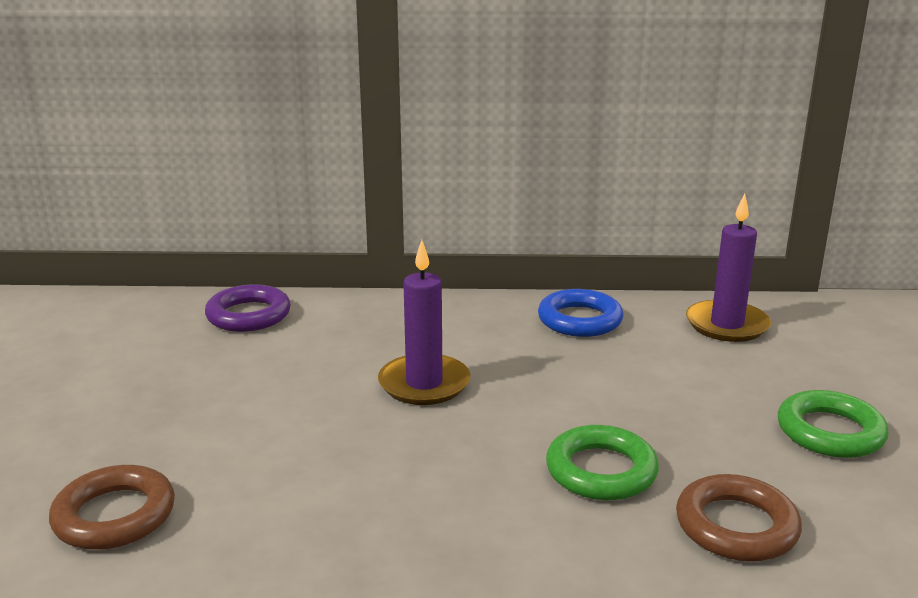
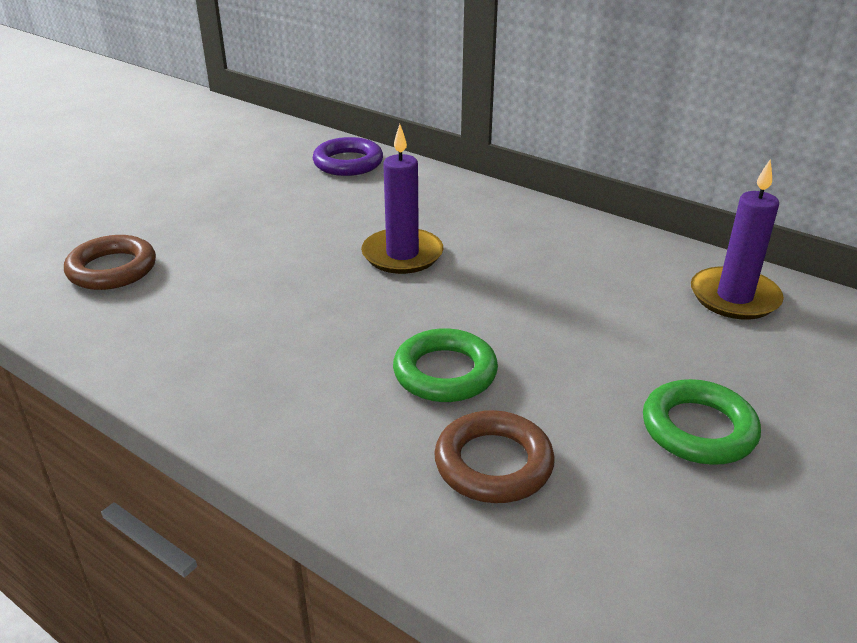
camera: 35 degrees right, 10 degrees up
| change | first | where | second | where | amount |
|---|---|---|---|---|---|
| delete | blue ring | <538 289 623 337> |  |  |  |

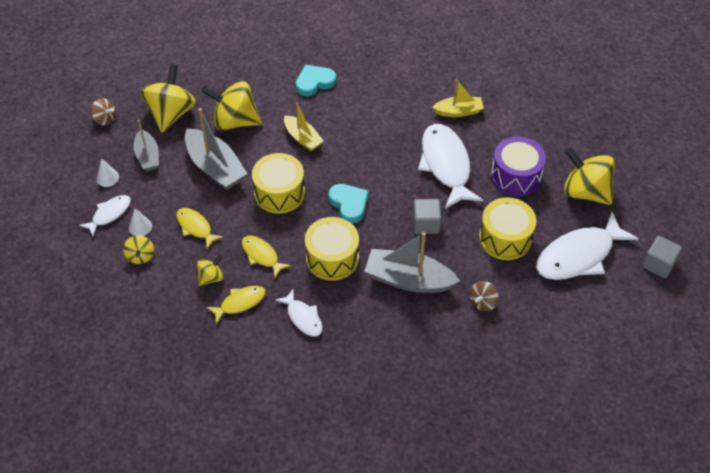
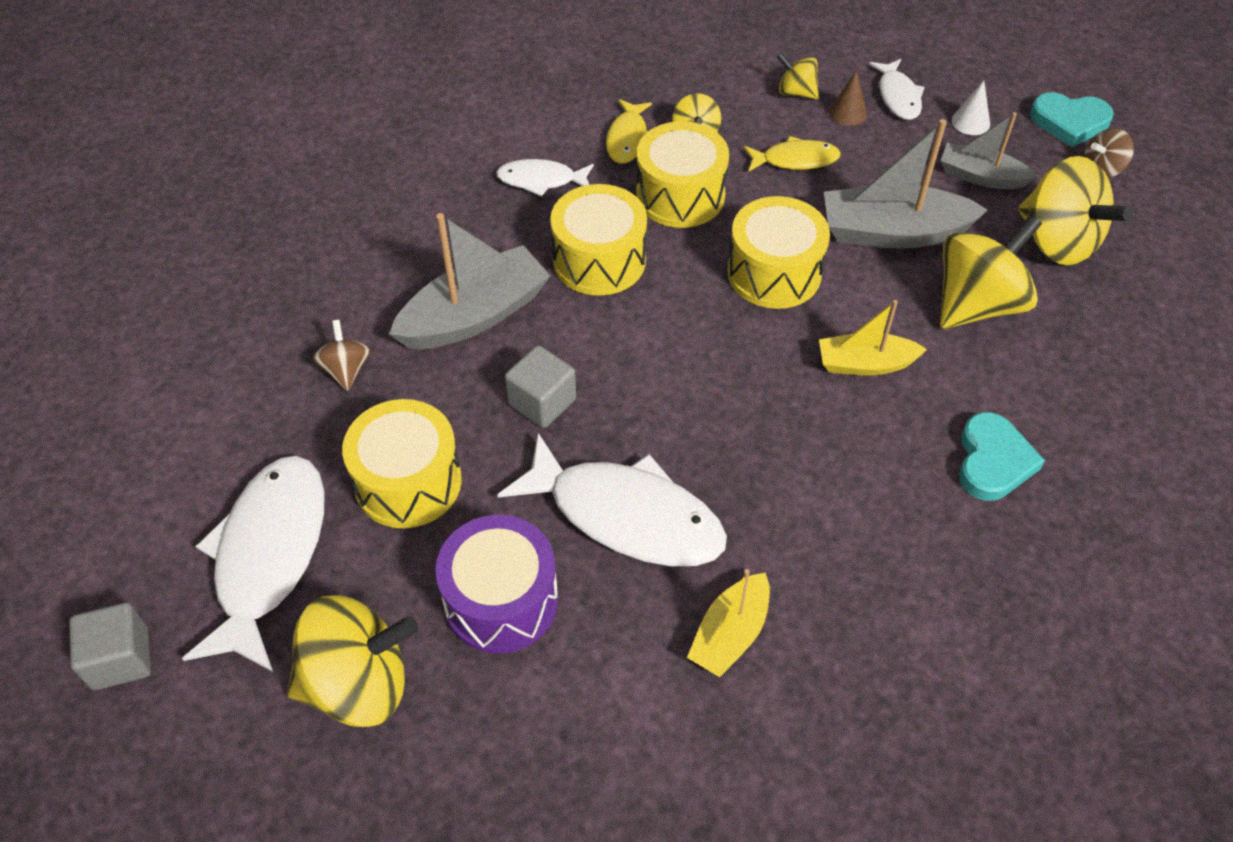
camera: 130 degrees right, 0 degrees up
| change | first | where | second | where | amount |
|---|---|---|---|---|---|
| move | turquoise heart | <328 184 369 224> |  | <1030 92 1114 147> |  |
| recolor | pure white solid cone | <129 208 152 236> | russet solid cone | <829 71 867 126> |  |
| replace | yellow fish figure | <242 236 291 278> | yellow snare drum | <636 121 729 228> |  |

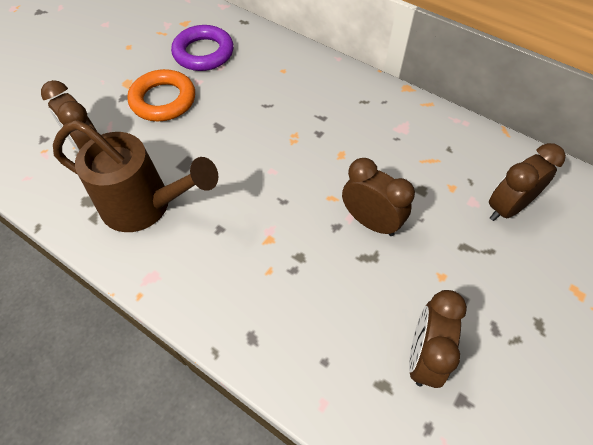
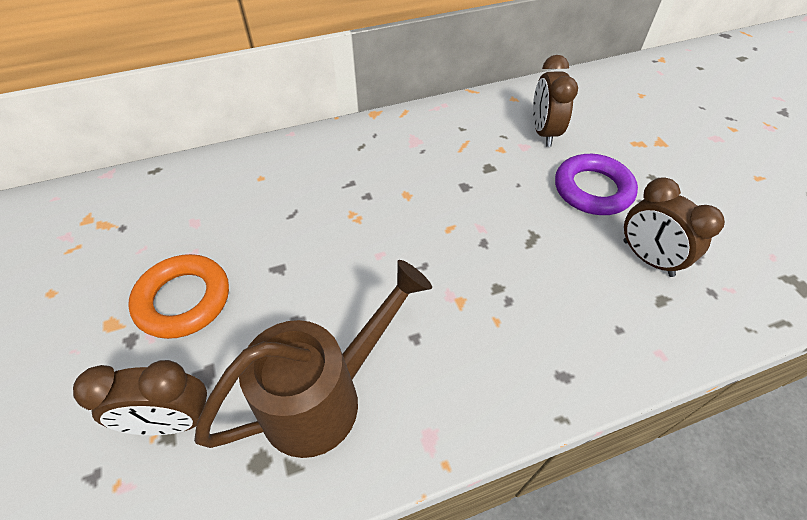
camera: 55 degrees left, 5 degrees down
| change | first | where | second | where | amount |
|---|---|---|---|---|---|
| move | purple ring | <171 25 234 71> |  | <555 154 638 215> |  |
| delete | russet alarm clock | <342 158 415 236> |  |  |  |

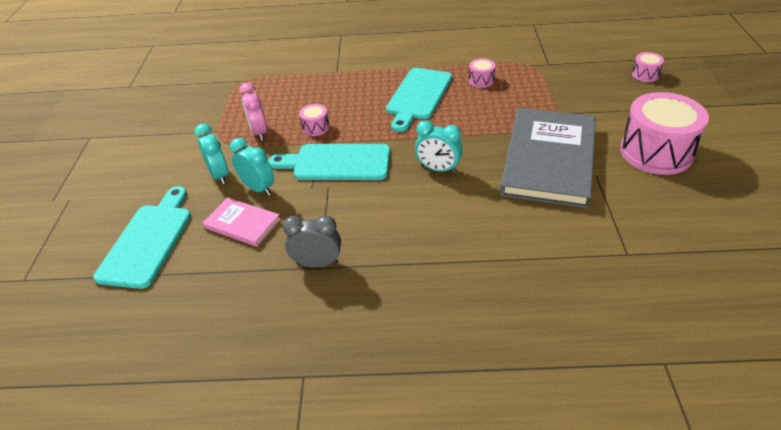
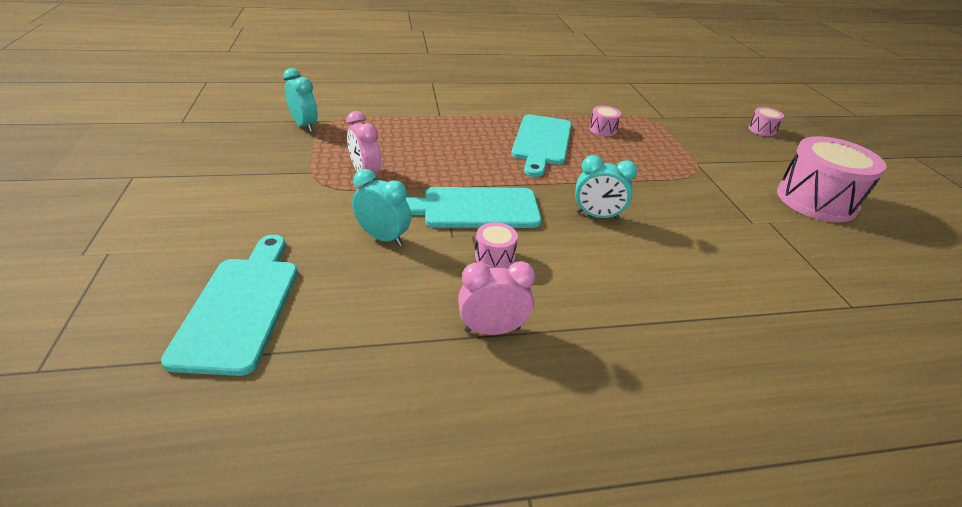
camera: 15 degrees left, 5 degrees down
| change | first | where | second | where | amount |
|---|---|---|---|---|---|
| move | pink snare drum | <299 104 329 136> |  | <475 222 518 269> |  |
| delete | ash-grey book | <500 108 596 208> |  |  |  |
| move | turquoise alarm clock | <194 124 229 184> |  | <283 68 318 132> |  |
| delete | pink book | <203 197 281 247> |  |  |  |
| recolor | ash-grey alarm clock | <283 215 341 267> | pink alarm clock | <458 261 535 335> |  |

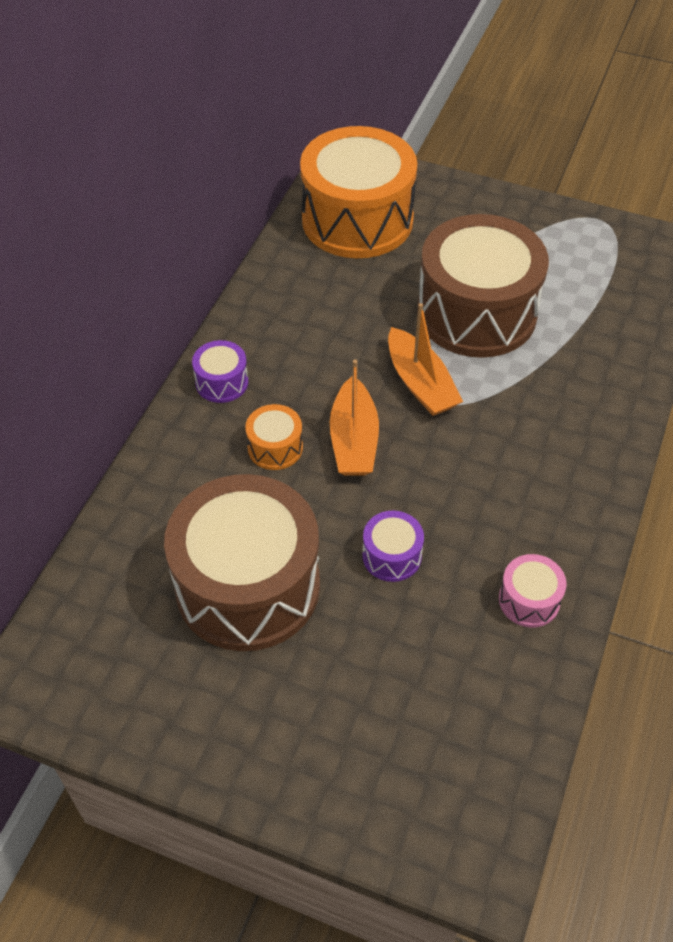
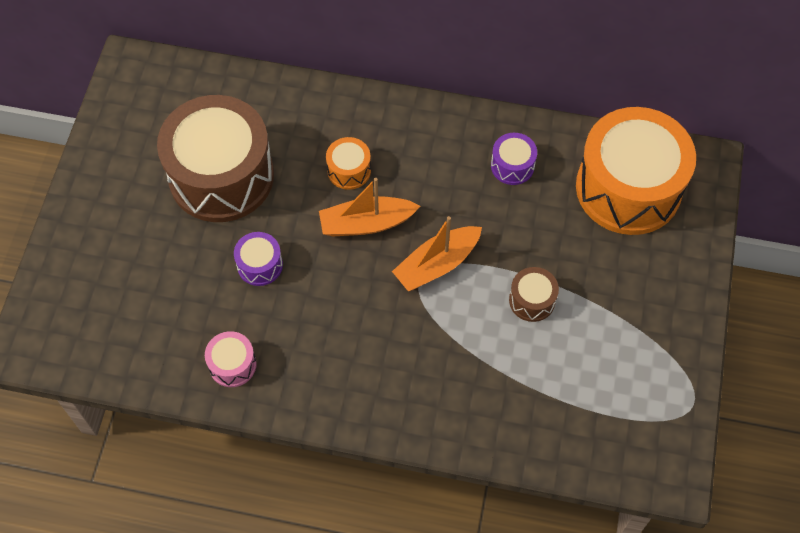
camera: 80 degrees right, 10 degrees up
| change | first | where | second | where | amount |
|---|---|---|---|---|---|
| resize | russet snare drum | <417 214 549 358> |  | <509 267 559 322> | x0.42 |
| move | purple snare drum | <192 340 248 403> |  | <491 133 537 185> |  |

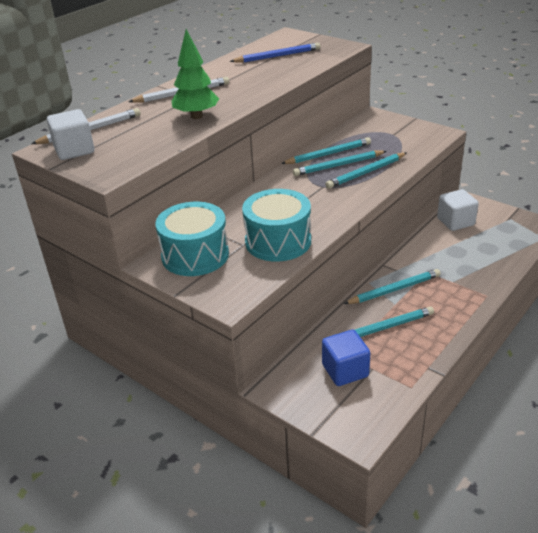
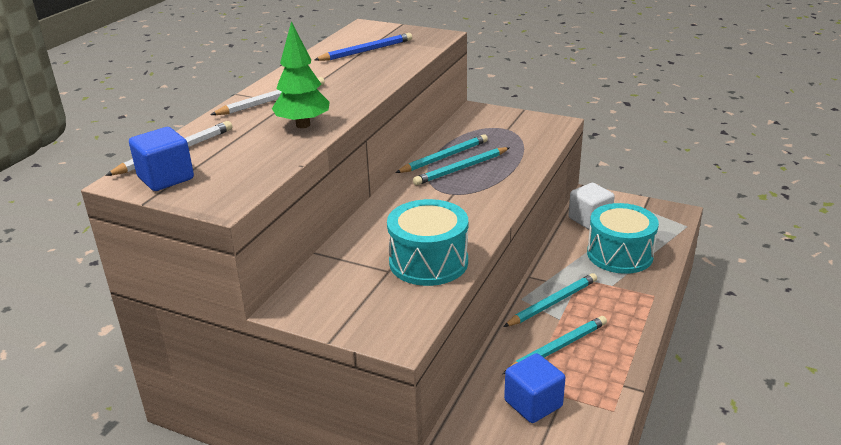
camera: 15 degrees left, 5 degrees down
| change | first | where | second | where | amount |
|---|---|---|---|---|---|
| recolor | pure white block | <47 109 95 160> | blue block | <129 127 194 191> |  |
| delete | turquoise wooden pencil | <325 153 407 189> |  |  |  |
| move | turquoise snare drum | <155 202 229 276> |  | <587 203 659 274> |  |

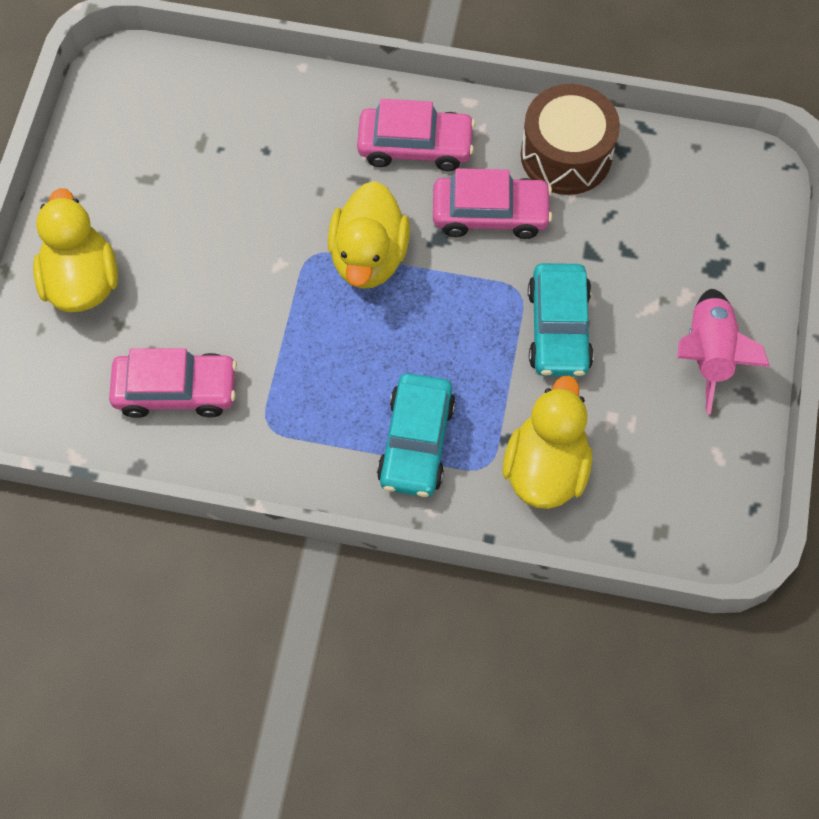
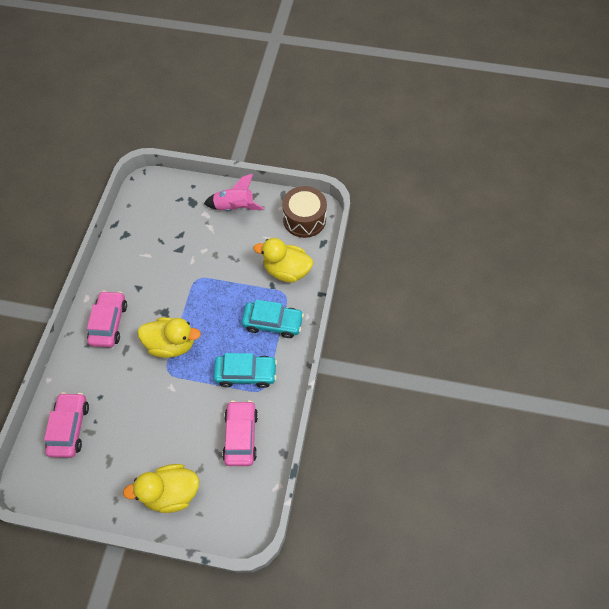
camera: 90 degrees left, 5 degrees down
| change | first | where | second | where | amount |
|---|---|---|---|---|---|
| move | russet snare drum | <521 84 620 195> |  | <282 186 327 238> |  |
| move | pink toy car | <433 168 552 239> |  | <44 392 89 458> |  |
| move | turquoise toy car | <528 263 594 377> |  | <213 353 277 388> |  |

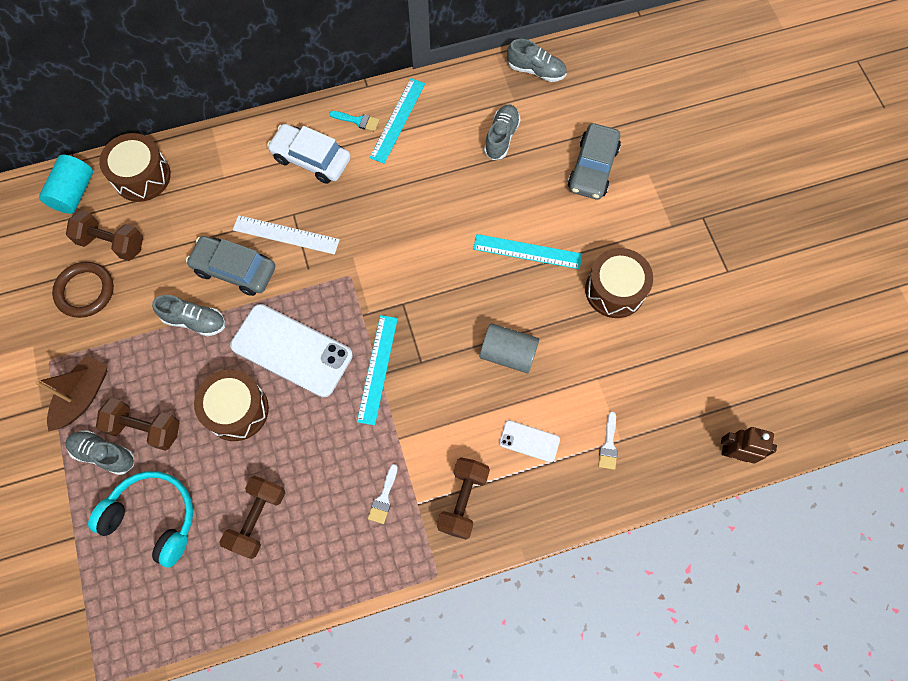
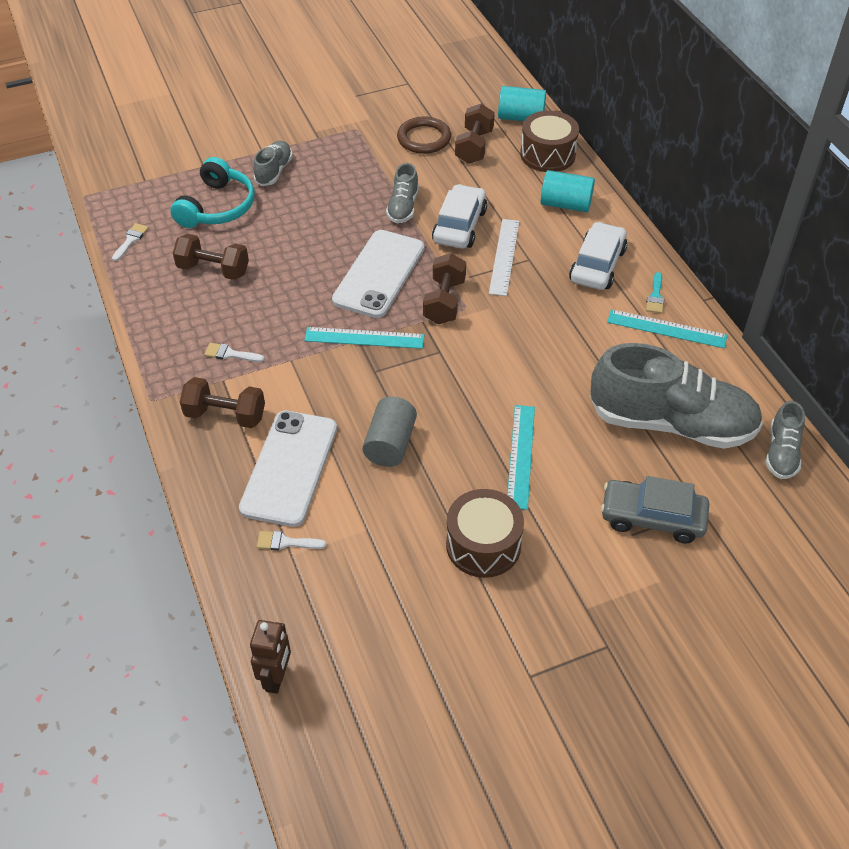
camera: 85 degrees right, 20 degrees down
| change | first | where | second | where | amount |
|---|---|---|---|---|---|
| resize | ash-grey lace-up shoe | <484 105 521 160> |  | <590 343 763 449> | x2.14 |
| recolor | ash-grey toy car | <186 236 275 296> | pure white toy car | <432 184 487 249> |  |
| delete | russet boat | <35 355 108 432> |  |  |  |
| delete | russet snare drum | <194 370 269 441> |  |  |  |
| move | russet hand weight | <96 398 180 451> |  | <423 253 466 324> |  |
| resize | pure white phone | <499 420 560 462> |  | <239 411 337 527> | x2.09 |
| insert |  |  | turquoise cylinder | <541 170 595 212> |  |
| insert |  |  | pure white paintbrush | <112 223 149 261> |  |

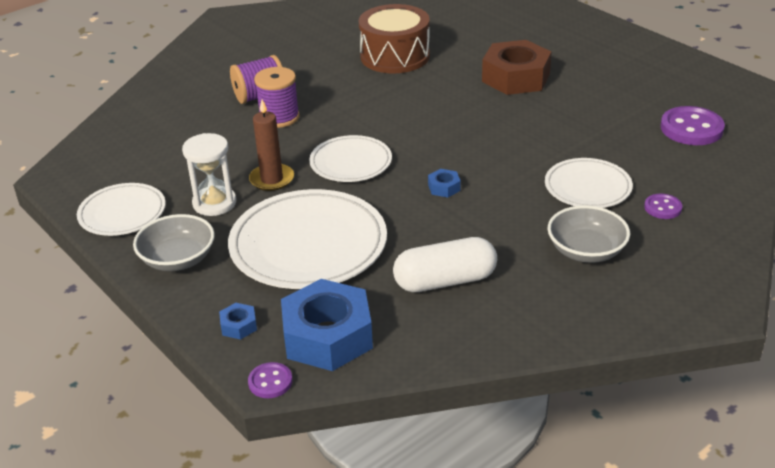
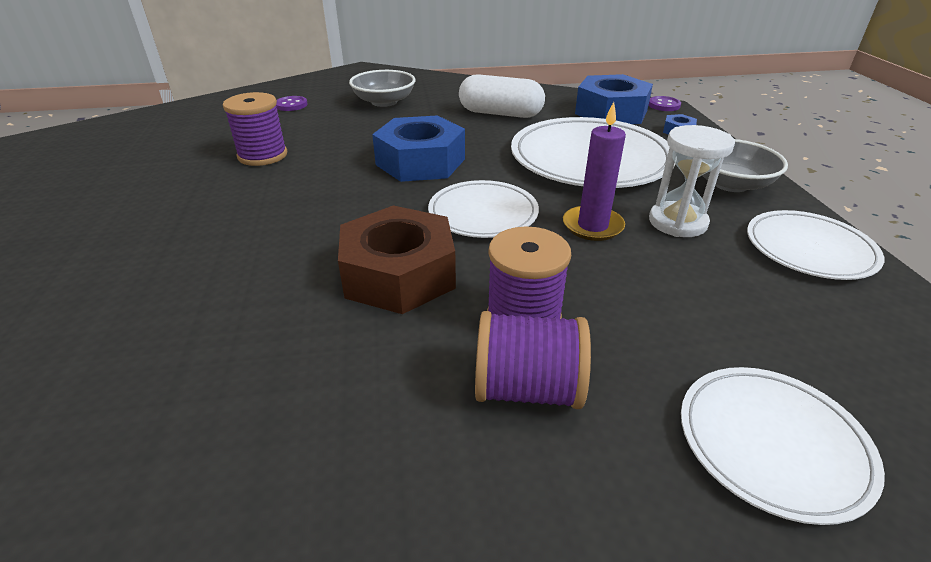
camera: 150 degrees left, 0 degrees up
| change | first | where | second | where | amount |
|---|---|---|---|---|---|
| delete | russet snare drum | <359 4 430 73> |  |  |  |
| move | russet nut | <482 40 552 95> |  | <338 205 456 314> |  |
| recolor | russet candle | <249 100 294 191> | purple candle | <563 102 626 241> |  |
| delete | purple button | <661 106 725 145> |  |  |  |
| move | pure white plate | <545 158 633 208> |  | <681 367 885 525> |  |
| resize | blue nut | <428 169 461 198> |  | <372 115 465 182> | x2.42 |
| insert |  |  | purple spool | <223 92 287 166> |  |

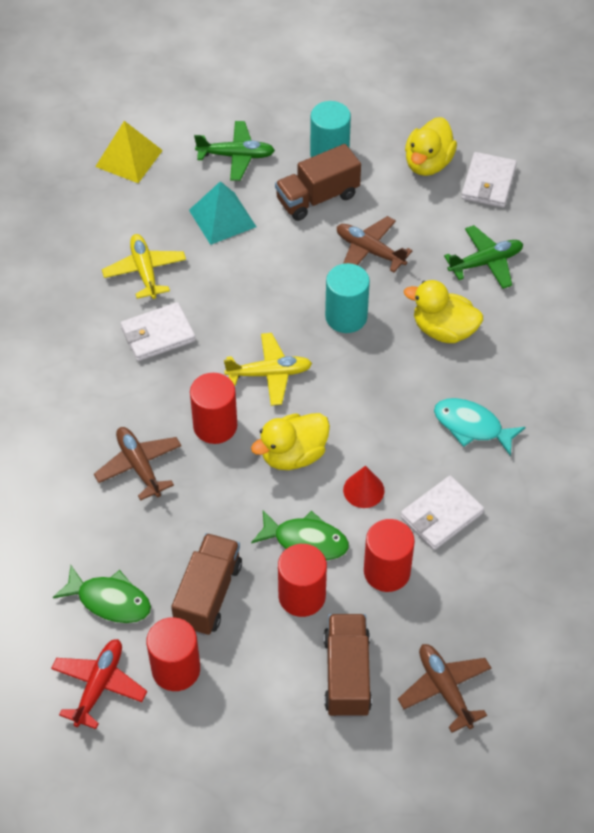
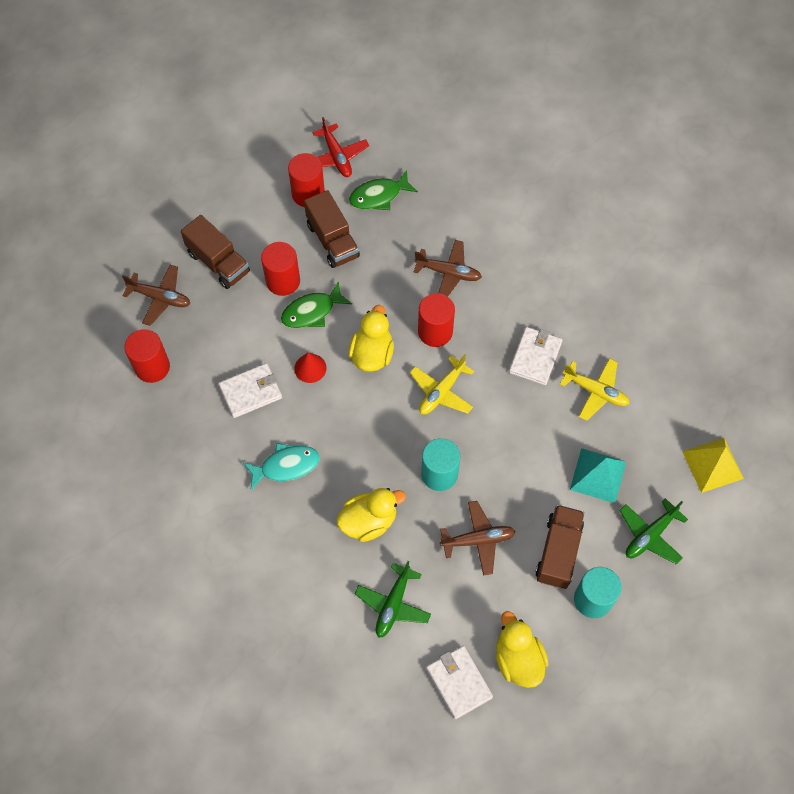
camera: 135 degrees right, 10 degrees up
| change | first | where | second | where | amount |
|---|---|---|---|---|---|
| rotate | pure white wallet | <400 476 484 550> |  | <218 363 282 418> | 60 degrees clockwise |
| move | red cylinder | <364 519 415 592> |  | <124 329 170 383> |  |

